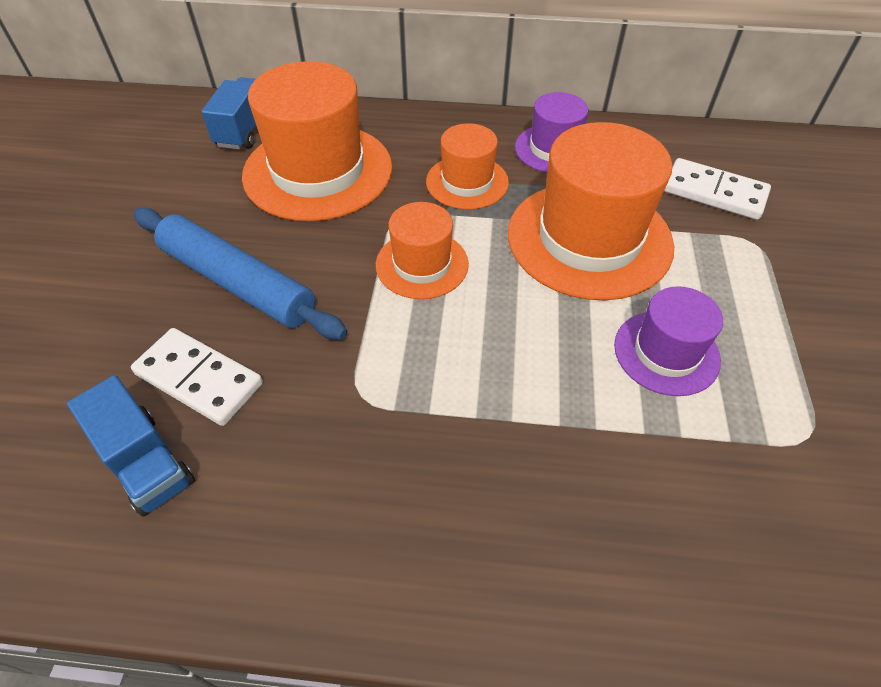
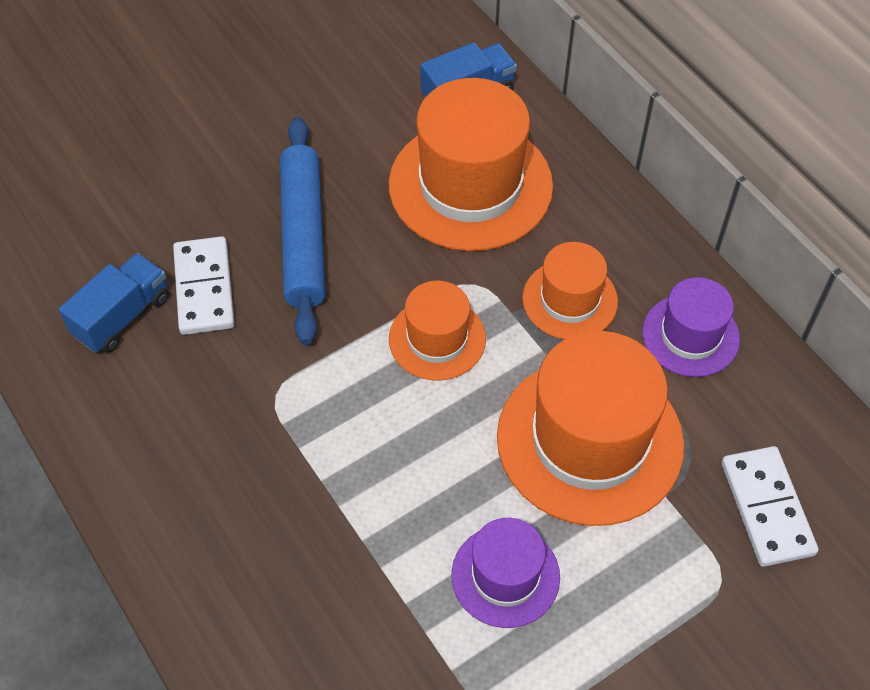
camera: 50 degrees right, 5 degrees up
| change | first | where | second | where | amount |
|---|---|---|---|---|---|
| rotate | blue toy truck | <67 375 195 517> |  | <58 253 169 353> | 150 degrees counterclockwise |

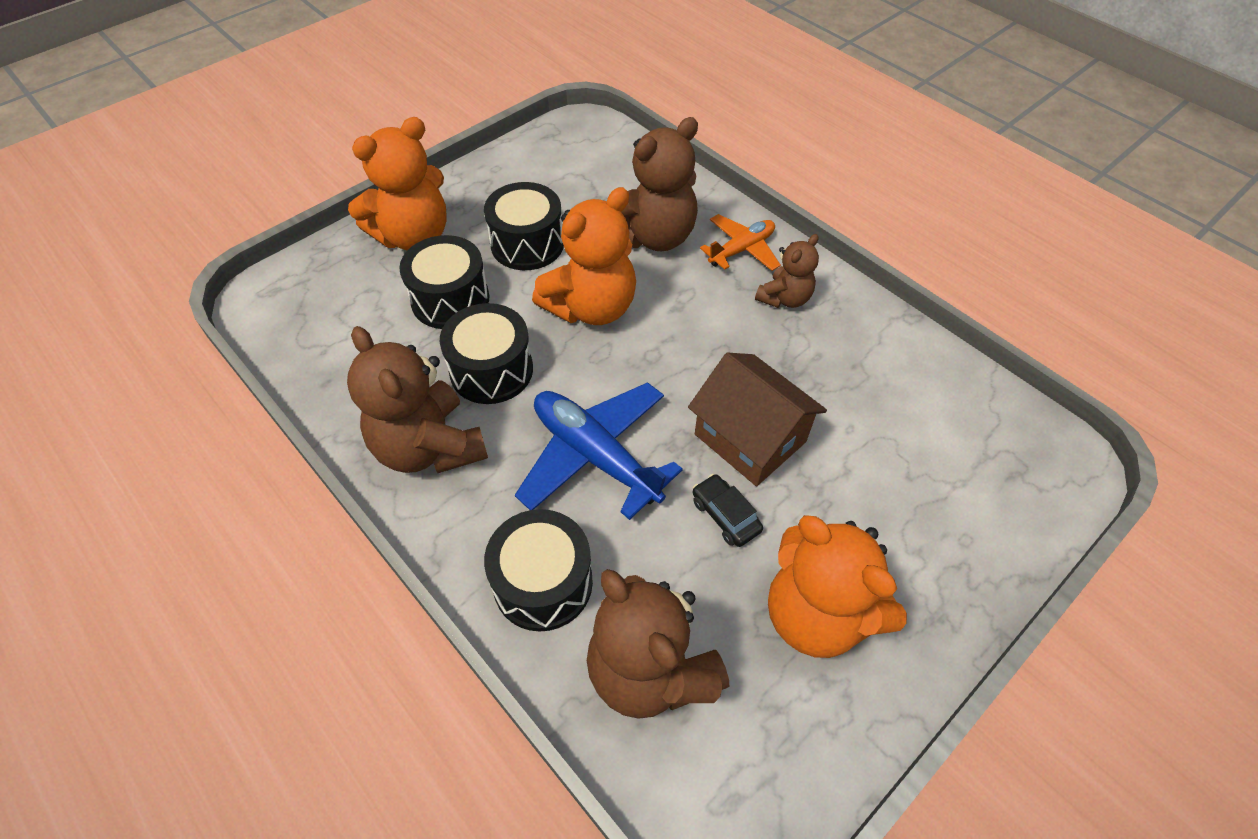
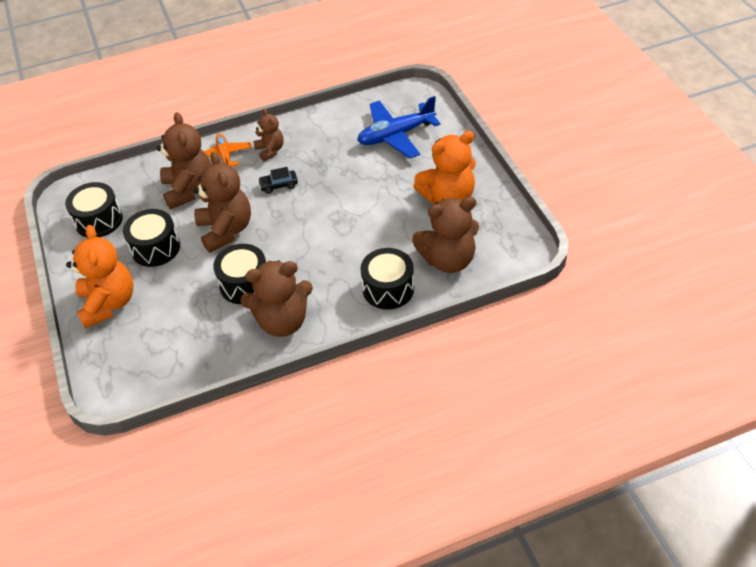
camera: 65 degrees left, 5 degrees down
| change | first | where | second | where | amount |
|---|---|---|---|---|---|
| recolor | orange-coloured teddy bear | <532 187 636 325> | russet teddy bear | <194 152 251 253> |  |
| move | ebony snare drum | <399 235 489 329> |  | <65 182 123 238> |  |
| delete | russet house | <688 352 827 486> |  |  |  |
| move | blue toy plane | <515 382 683 520> |  | <357 96 441 159> |  |
| move | ebony toy car | <693 474 763 547> |  | <258 167 298 194> |  |

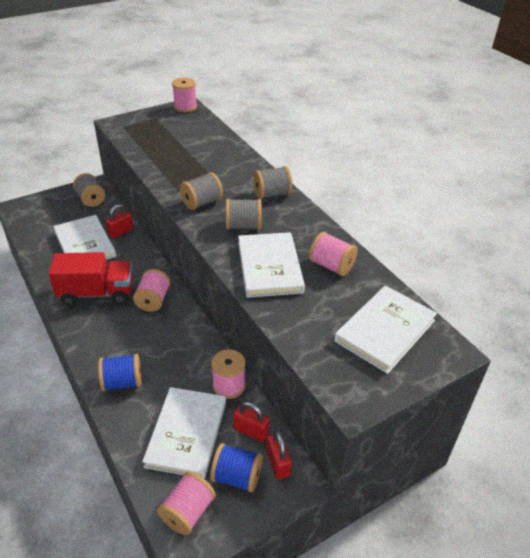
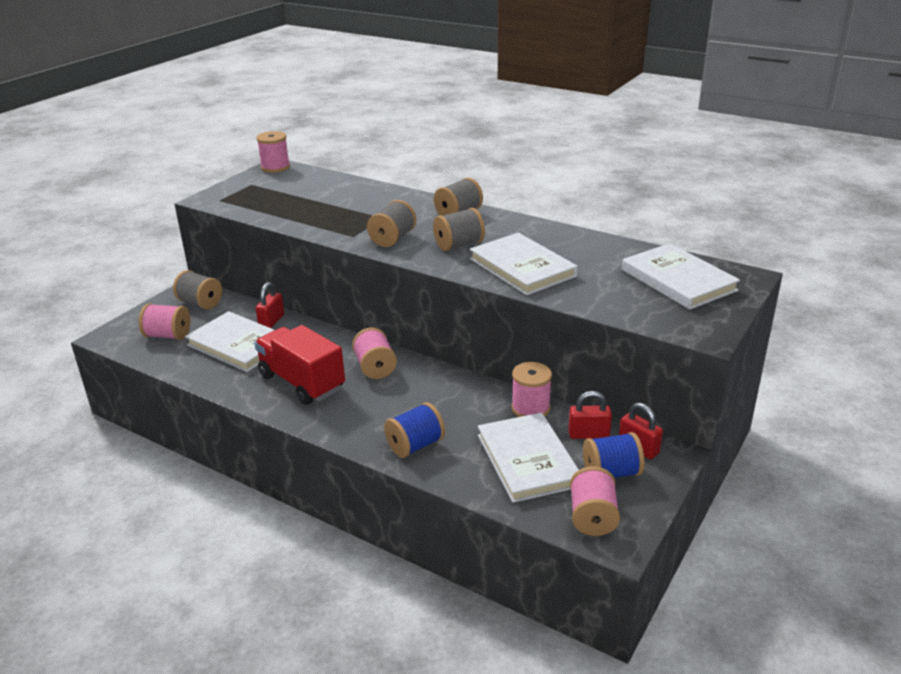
camera: 25 degrees left, 10 degrees down
| change | first | where | second | where | amount |
|---|---|---|---|---|---|
| move | pink spool | <309 232 358 276> |  | <139 303 190 340> |  |
| rotate | red toy truck | <48 252 133 305> |  | <254 325 345 405> | 105 degrees counterclockwise |
| rotate | pure white book | <334 286 437 374> |  | <622 243 740 310> | 45 degrees counterclockwise |

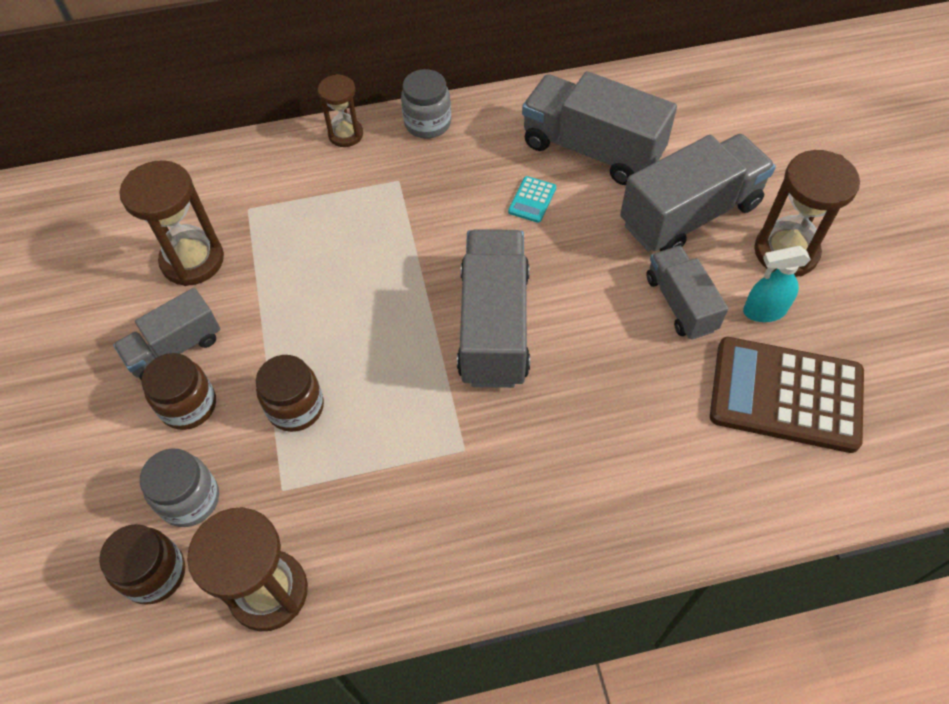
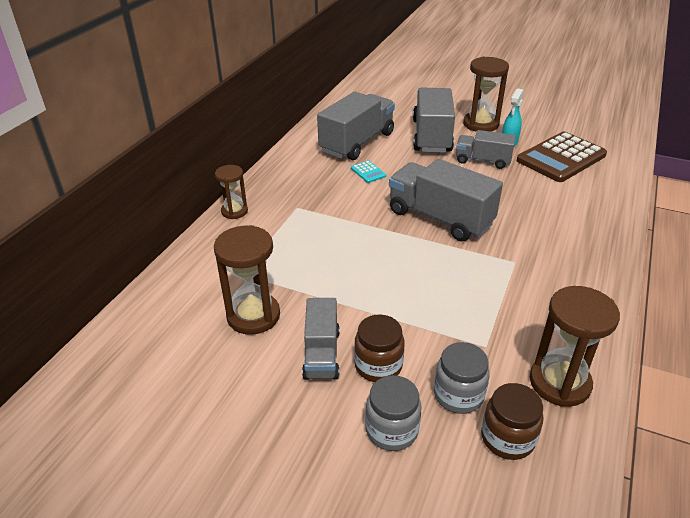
camera: 55 degrees left, 20 degrees down
| change | first | where | second | where | amount |
|---|---|---|---|---|---|
| move | ash-grey jam jar | <401 69 451 138> |  | <365 375 422 451> |  |
| rotate | ash-grey toy truck | <522 71 677 185> |  | <317 92 395 160> | 150 degrees clockwise |
| delete | russet jam jar | <256 355 324 432> |  |  |  |

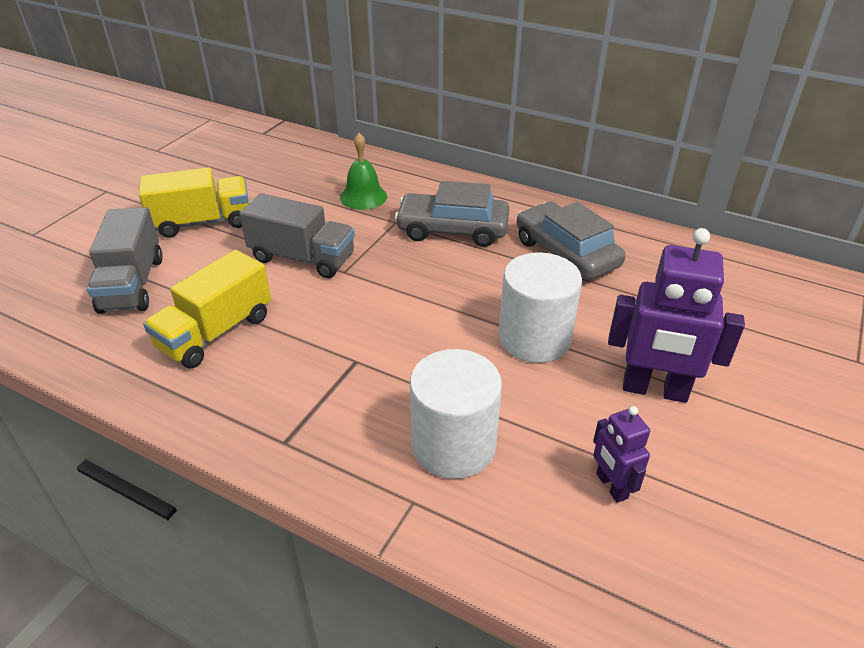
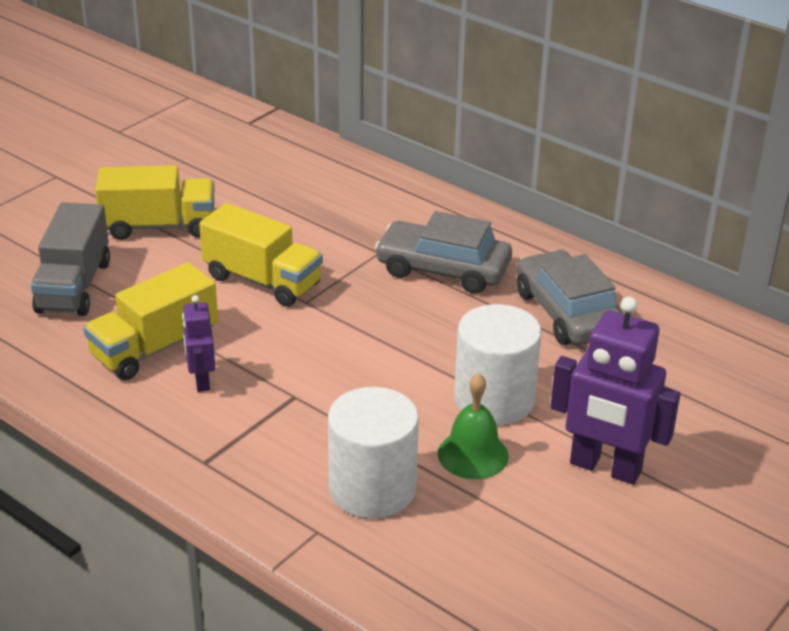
camera: 10 degrees right, 5 degrees down
| change | first | where | second | where | amount |
|---|---|---|---|---|---|
| move | emerald school bell | <340 133 387 210> |  | <438 373 509 479> |  |
| recolor | ash-grey toy truck | <239 193 355 278> | yellow toy truck | <199 203 323 307> |  |
| move | purple robot | <593 406 650 503> |  | <182 295 215 392> |  |

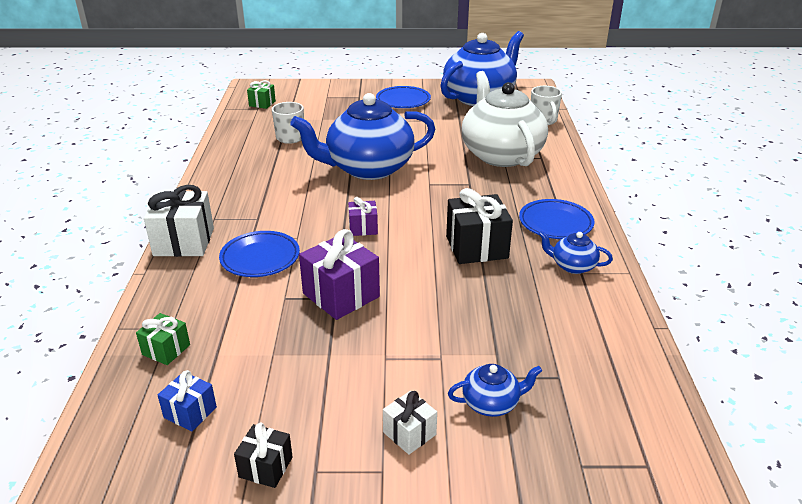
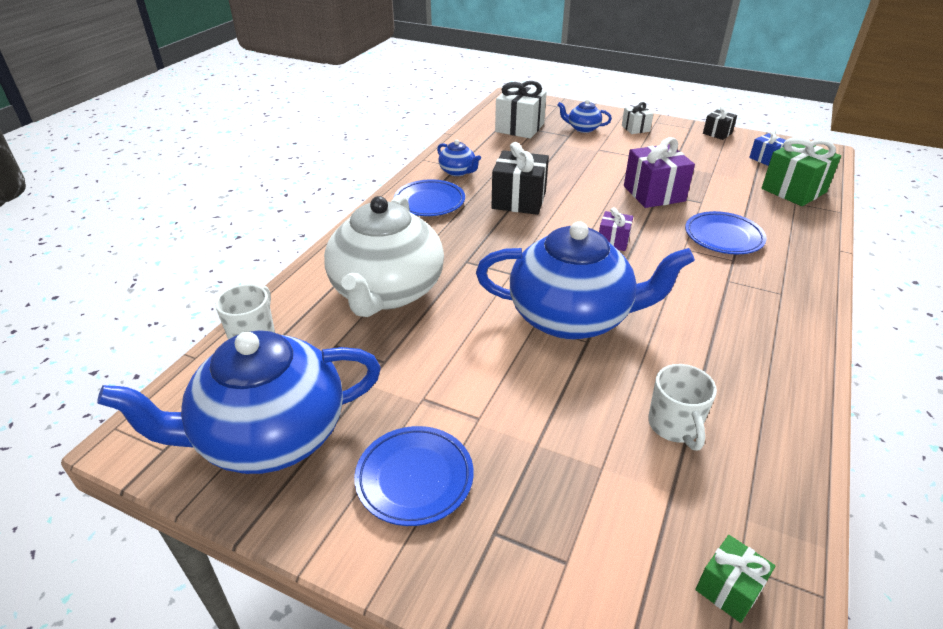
camera: 155 degrees left, 5 degrees up
| change | first | where | second | where | amount |
|---|---|---|---|---|---|
| move | pure white gift | <144 185 214 257> |  | <495 81 547 139> |  |
| resize | emerald gift | <136 313 190 365> |  | <761 137 841 206> | x1.82 |

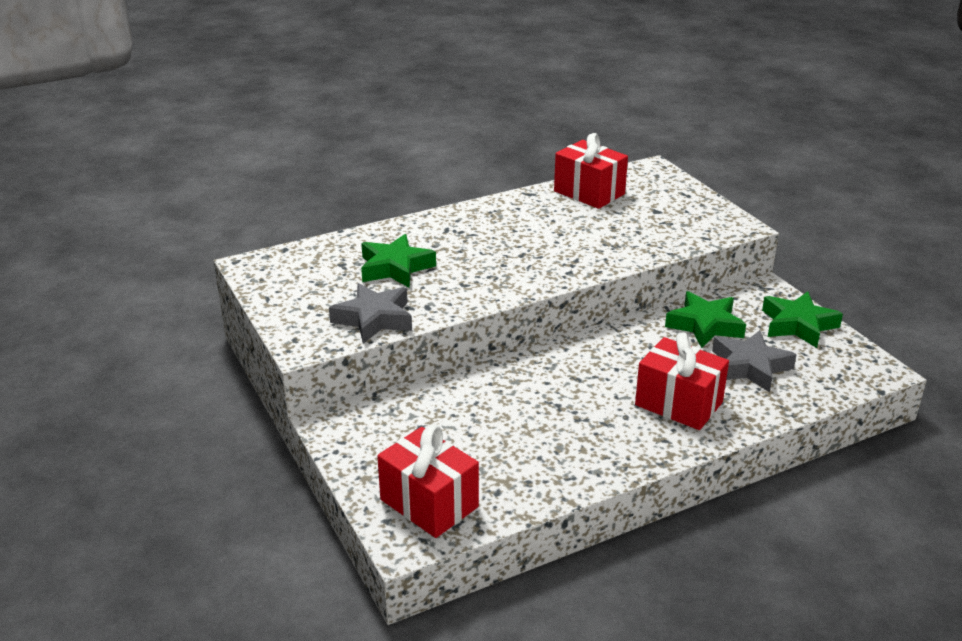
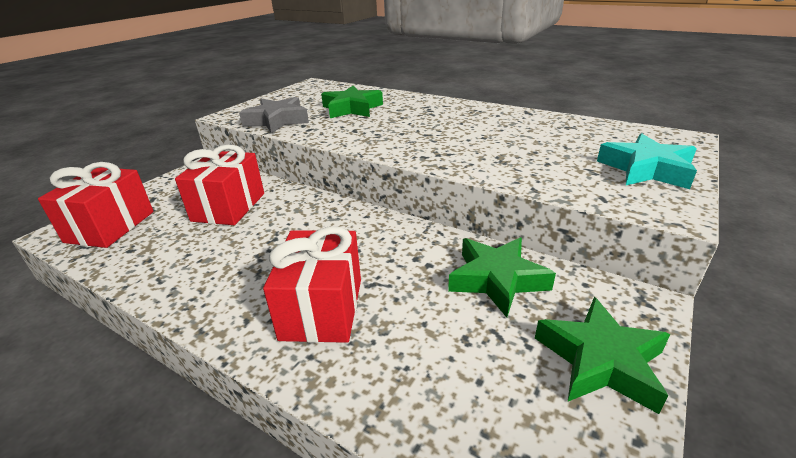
camera: 60 degrees right, 0 degrees up
| change | first | where | second | where | amount |
|---|---|---|---|---|---|
| move | red gift | <554 133 628 209> |  | <175 144 264 225> |  |
| delete | ash-grey star shape | <712 330 797 392> |  |  |  |
| insert |  |  | turquoise star shape | <597 133 697 189> |  |

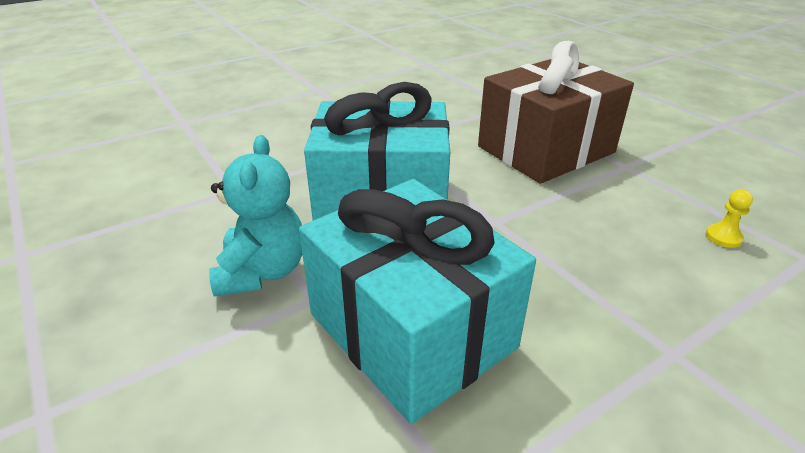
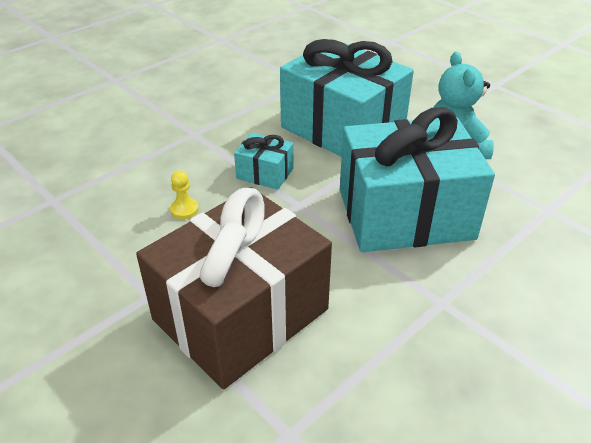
camera: 170 degrees right, 5 degrees up
| change | first | where | second | where | amount |
|---|---|---|---|---|---|
| move | yellow chess pawn | <706 189 753 248> |  | <170 171 199 219> |  |
| insert |  |  | turquoise gift | <234 133 293 190> |  |

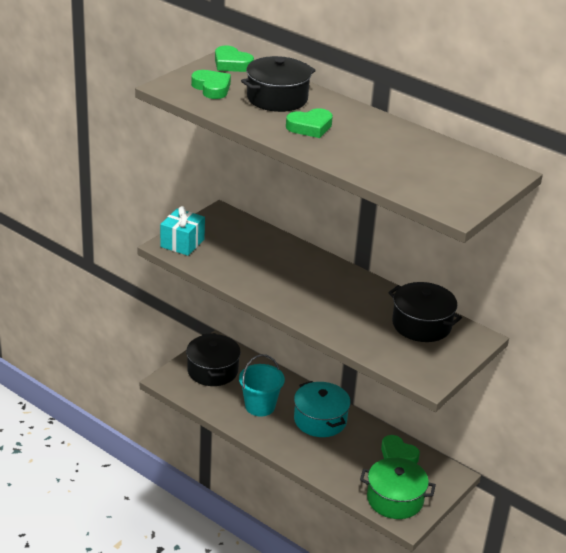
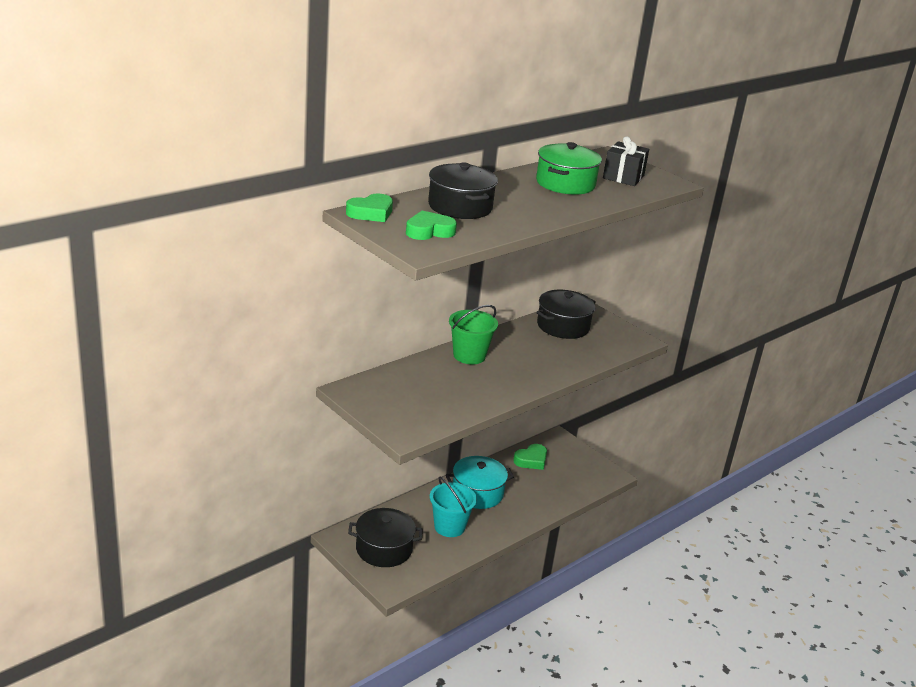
camera: 80 degrees left, 5 degrees down
| change | first | where | second | where | amount |
|---|---|---|---|---|---|
| delete | emerald heart | <286 108 333 138> |  |  |  |
| delete | turquoise gift | <160 206 205 256> |  |  |  |
| move | emerald stockpot | <360 457 436 519> |  | <536 142 602 194> |  |
| insert |  |  | ebony gift | <603 136 649 186> |  |
| insert |  |  | emerald pail | <449 305 498 364> |  |

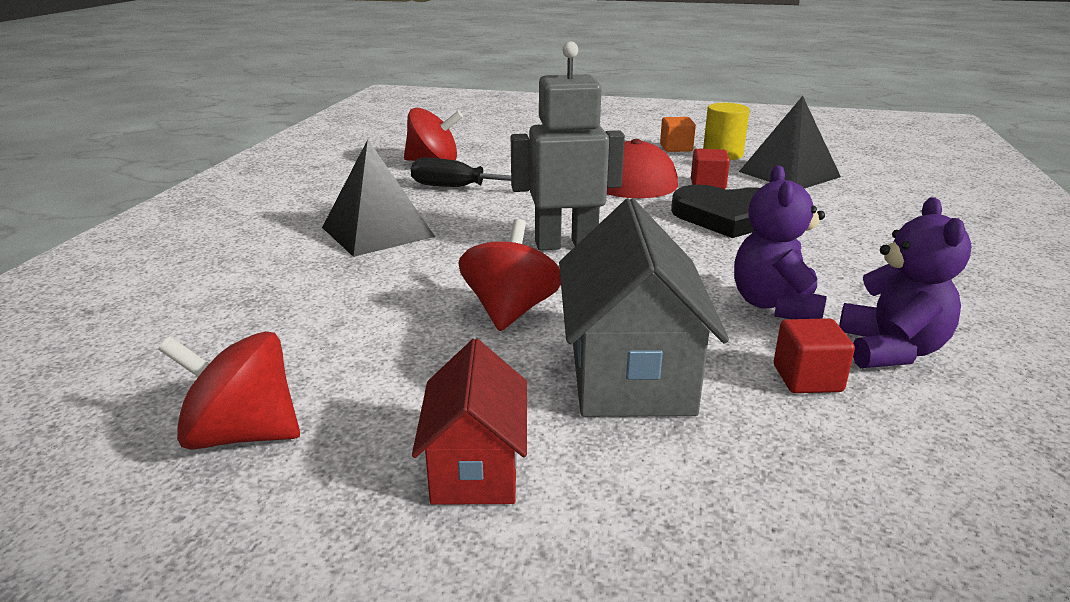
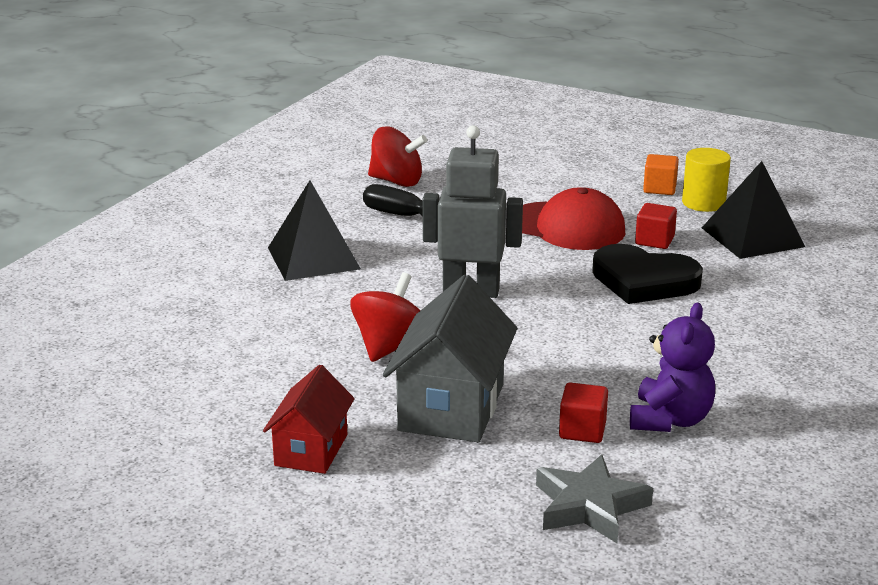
camera: 15 degrees right, 0 degrees up
| change | first | where | second | where | amount |
|---|---|---|---|---|---|
| delete | purple teddy bear | <734 165 827 319> |  |  |  |
| delete | red spinning top | <158 331 300 450> |  |  |  |
| insert |  |  | ash-grey star shape | <536 454 653 543> |  |

